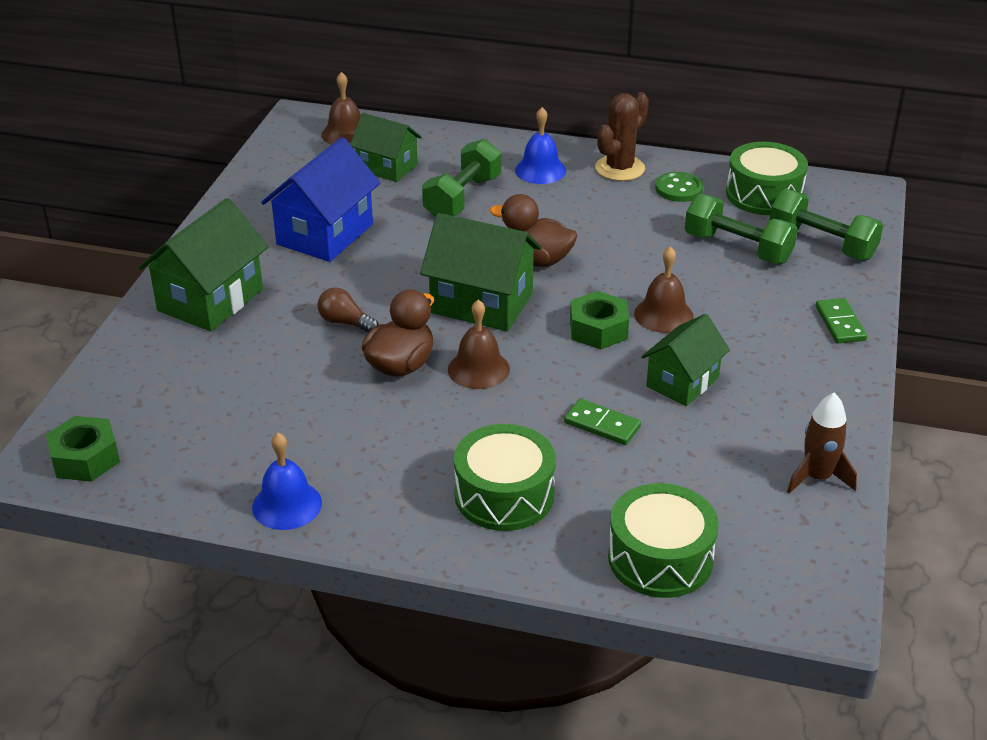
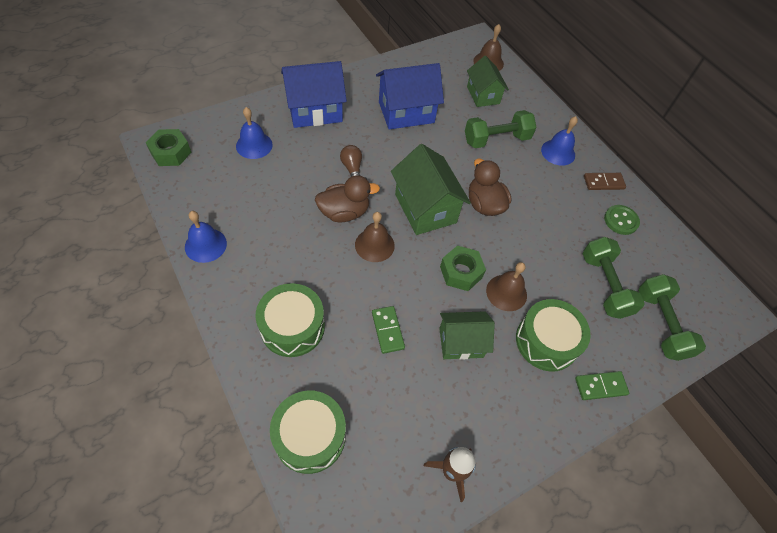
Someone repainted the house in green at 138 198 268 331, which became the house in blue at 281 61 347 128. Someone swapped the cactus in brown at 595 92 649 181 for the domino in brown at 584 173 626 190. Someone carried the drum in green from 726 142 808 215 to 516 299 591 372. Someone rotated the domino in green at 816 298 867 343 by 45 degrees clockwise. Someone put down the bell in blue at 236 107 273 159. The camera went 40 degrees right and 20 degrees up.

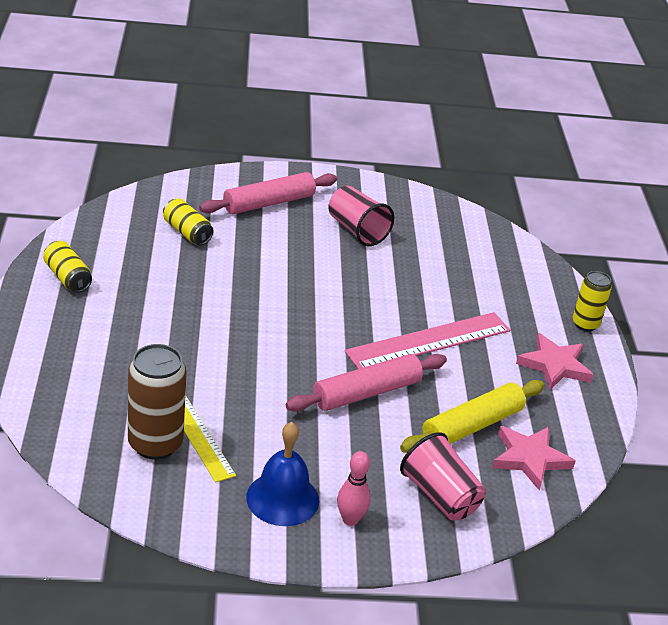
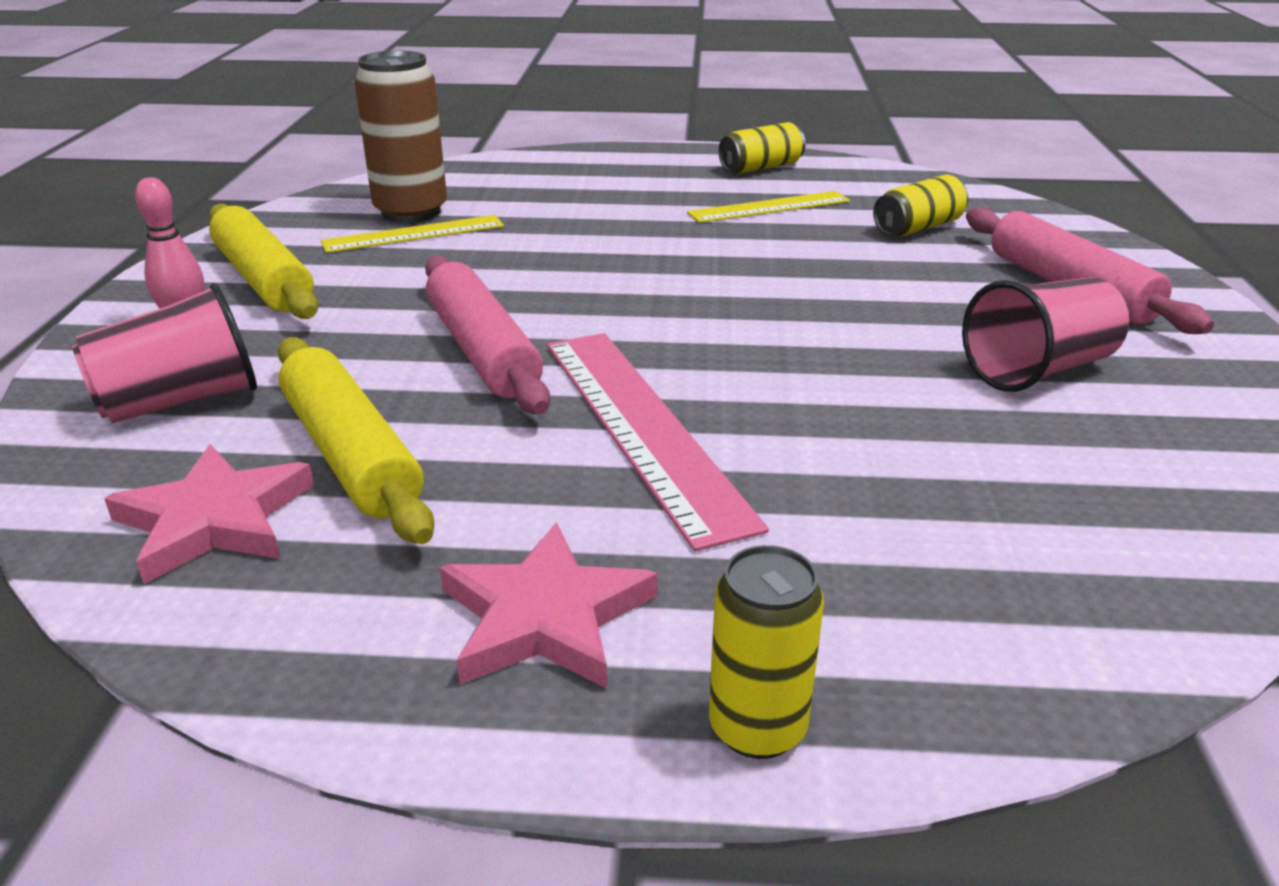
Someone swapped the bell in blue at 246 422 319 526 for the rolling pin in yellow at 209 204 318 319. Someone put down the ruler in yellow at 687 191 850 223. The camera went 100 degrees right and 5 degrees down.

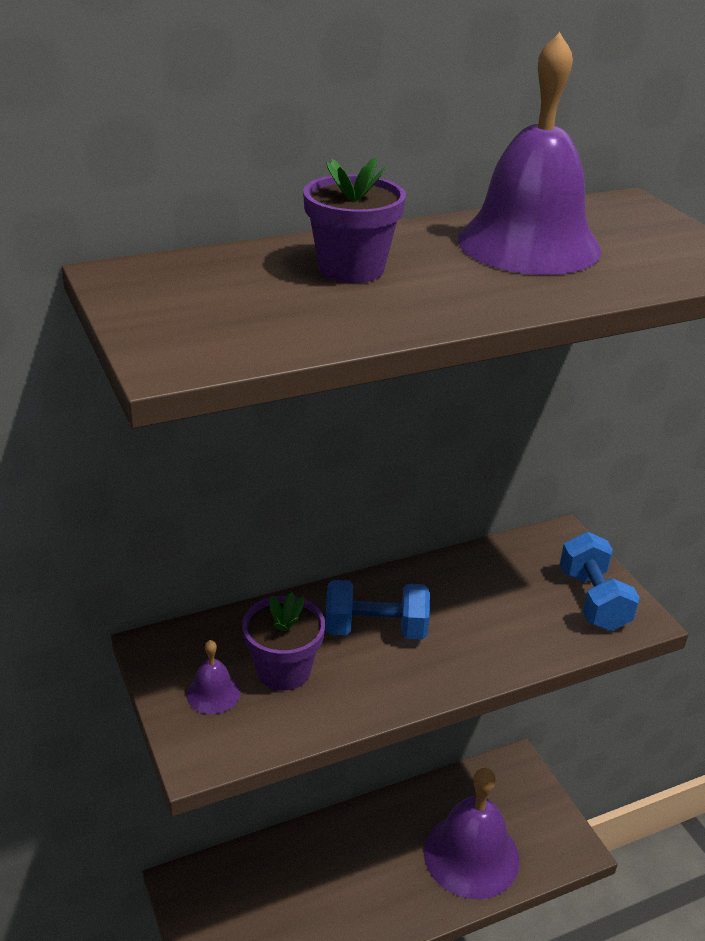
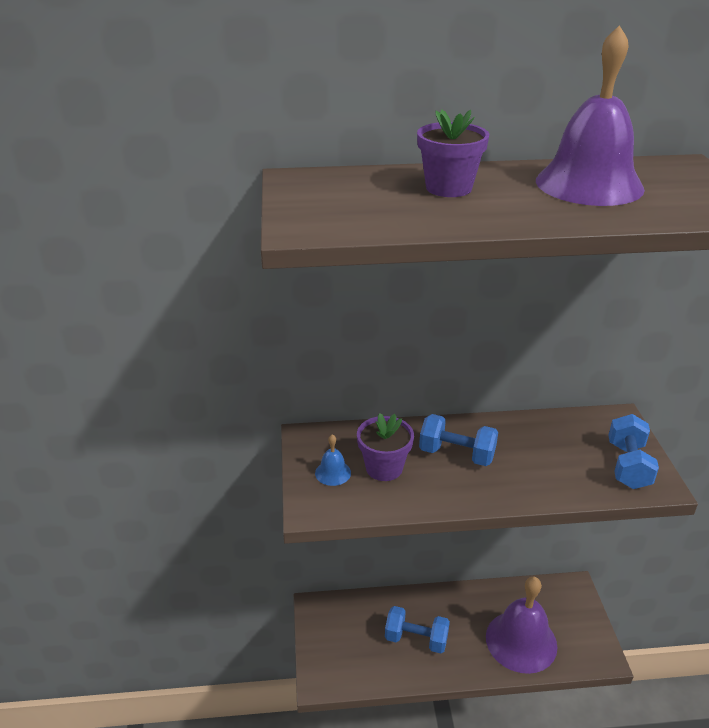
Someone repainted the bell in purple at 187 640 240 714, which became the bell in blue at 315 434 351 486. Someone put down the dumbbell in blue at 385 606 450 653. The camera went 20 degrees right and 0 degrees up.

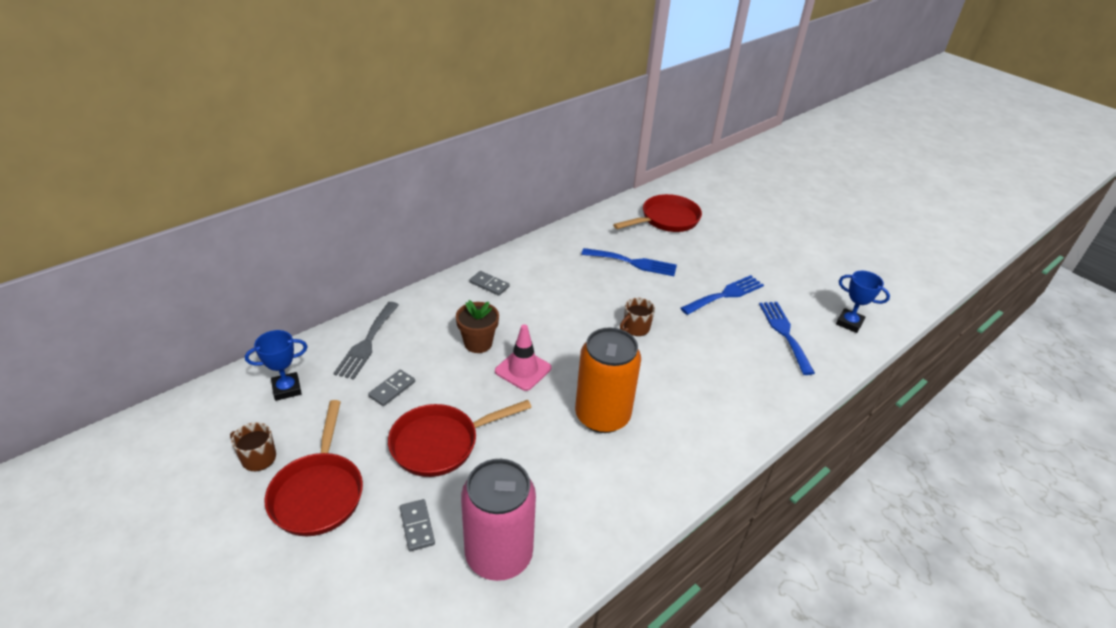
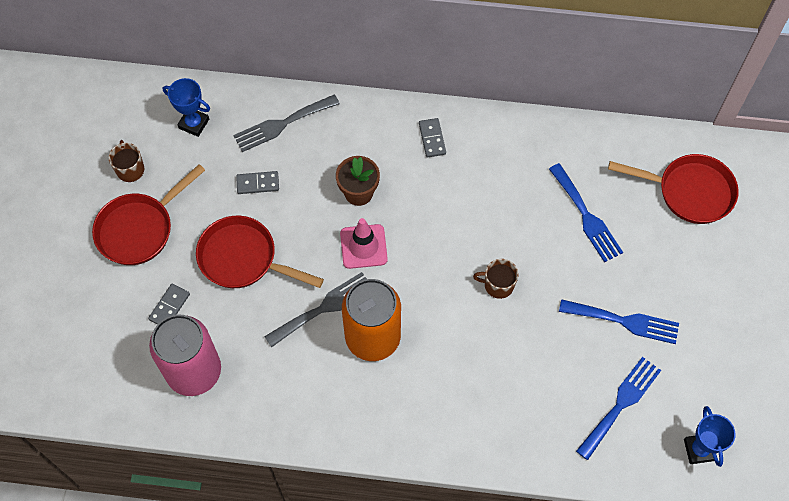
Someone put down the fork in grey at 264 272 367 348. The camera went 50 degrees right and 25 degrees up.

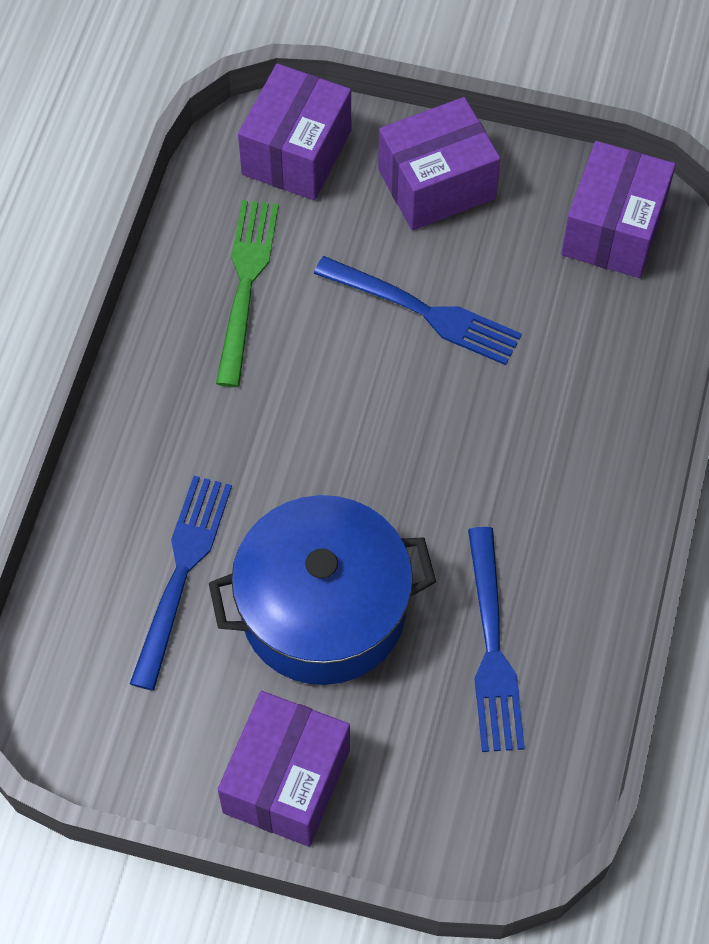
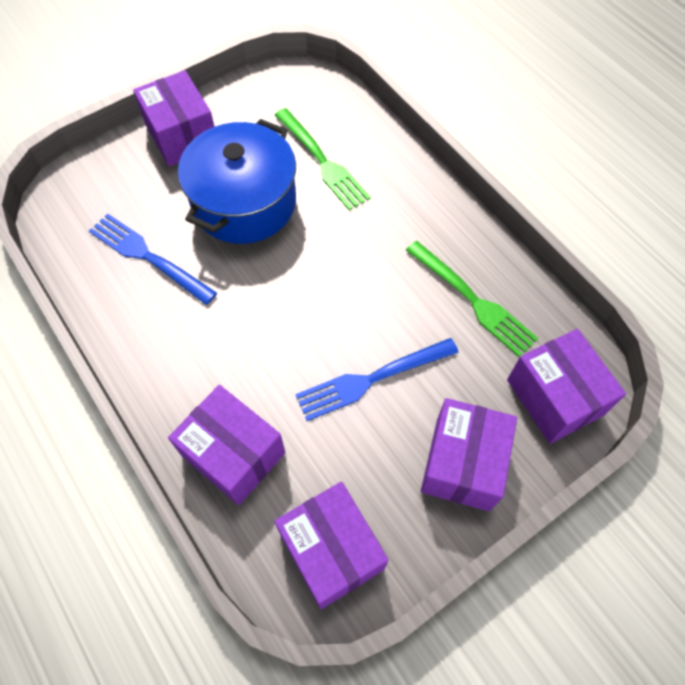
Someone repainted the fork in blue at 130 476 232 690, which became the fork in green at 275 108 371 210. Someone put down the box in purple at 168 385 285 505. The camera went 130 degrees right and 0 degrees up.

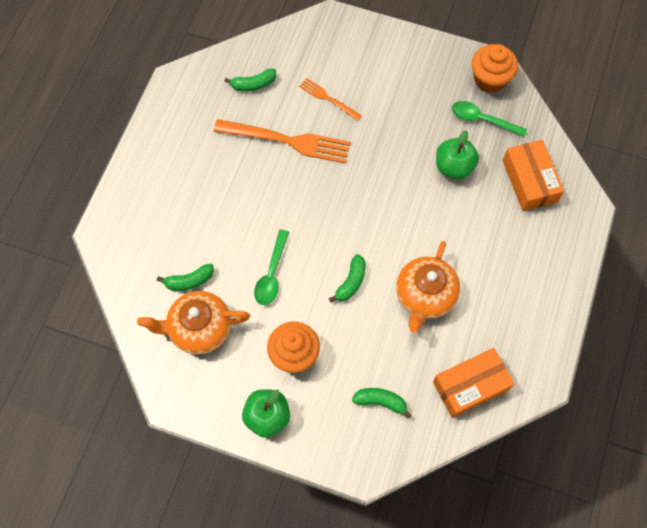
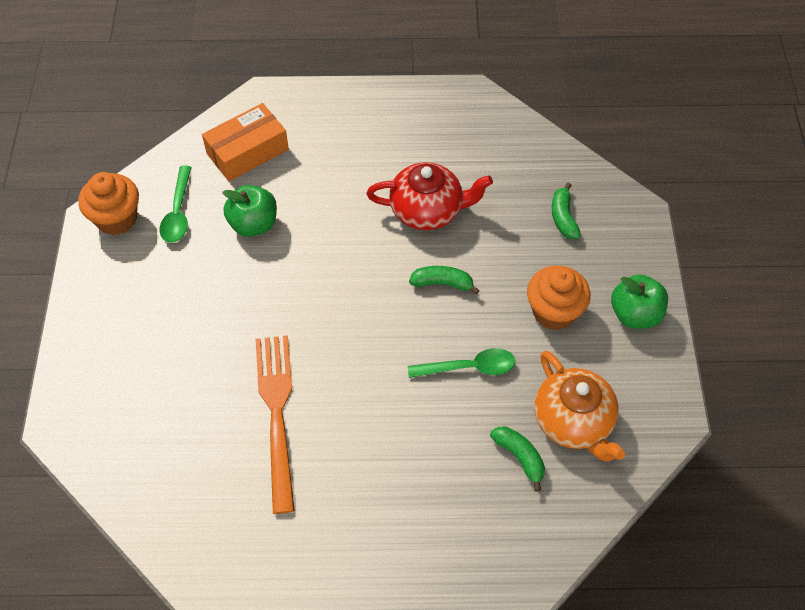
Someone took away the banana in green at 224 69 276 92. Someone took away the fork in orange at 299 78 362 121. Someone repainted the teapot in orange at 396 241 460 333, which became the teapot in red at 367 162 493 230. Someone took away the box in orange at 433 348 515 418. The camera went 110 degrees left and 10 degrees down.

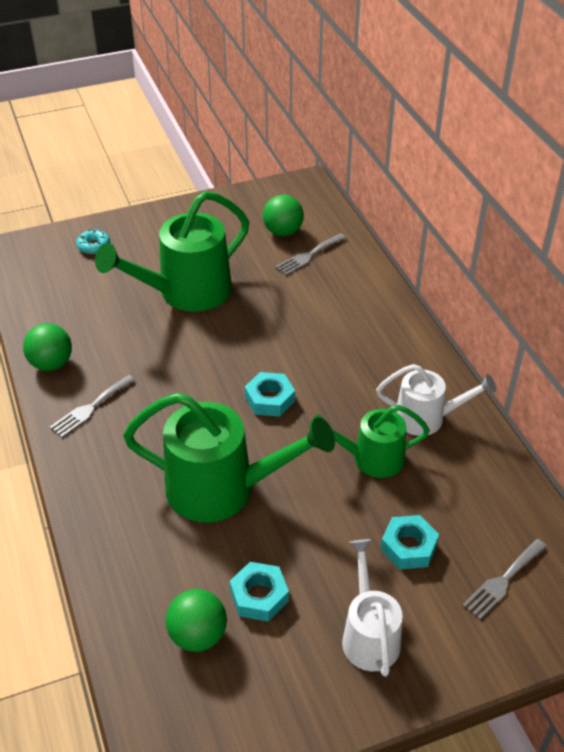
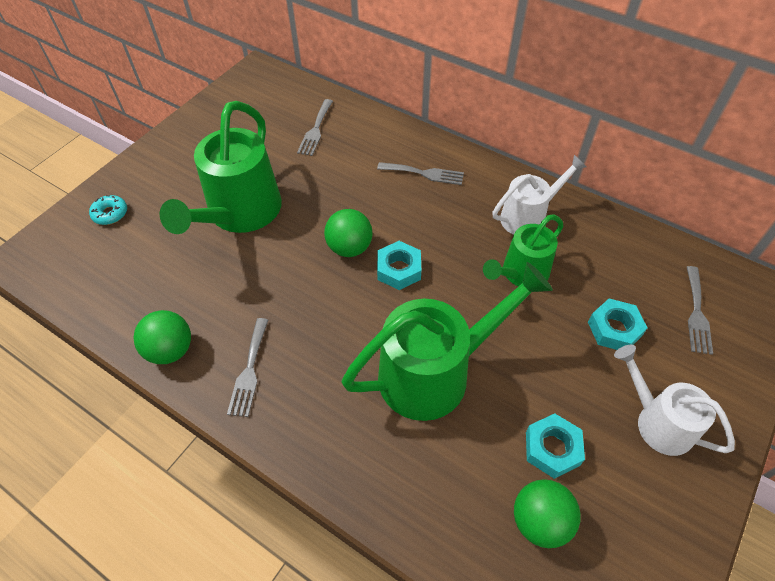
Someone carried the ball in green from 263 195 304 236 to 324 209 373 257. Someone put down the fork in grey at 377 162 464 185. The camera went 35 degrees left and 10 degrees up.

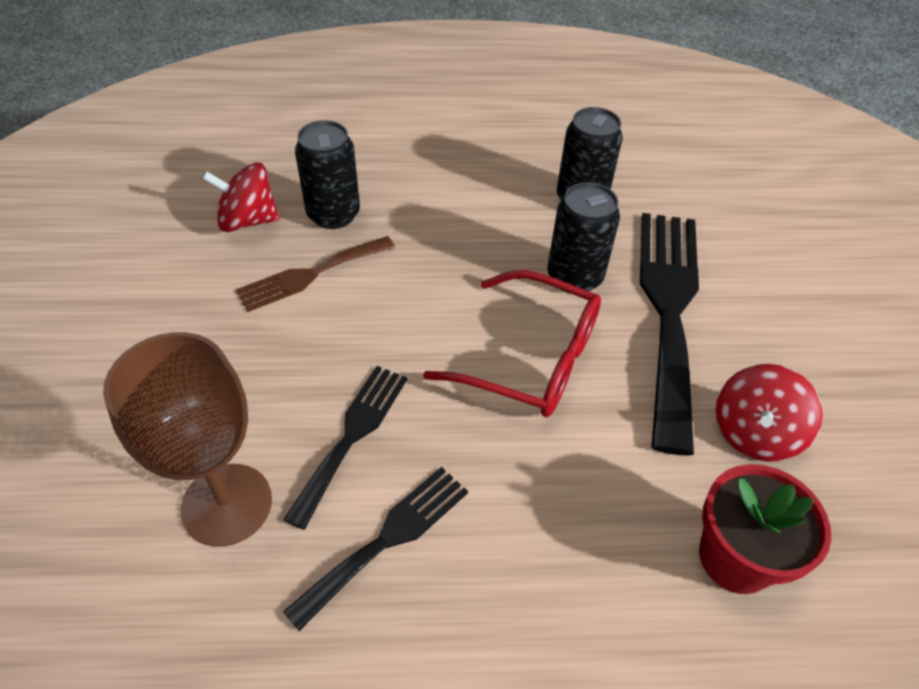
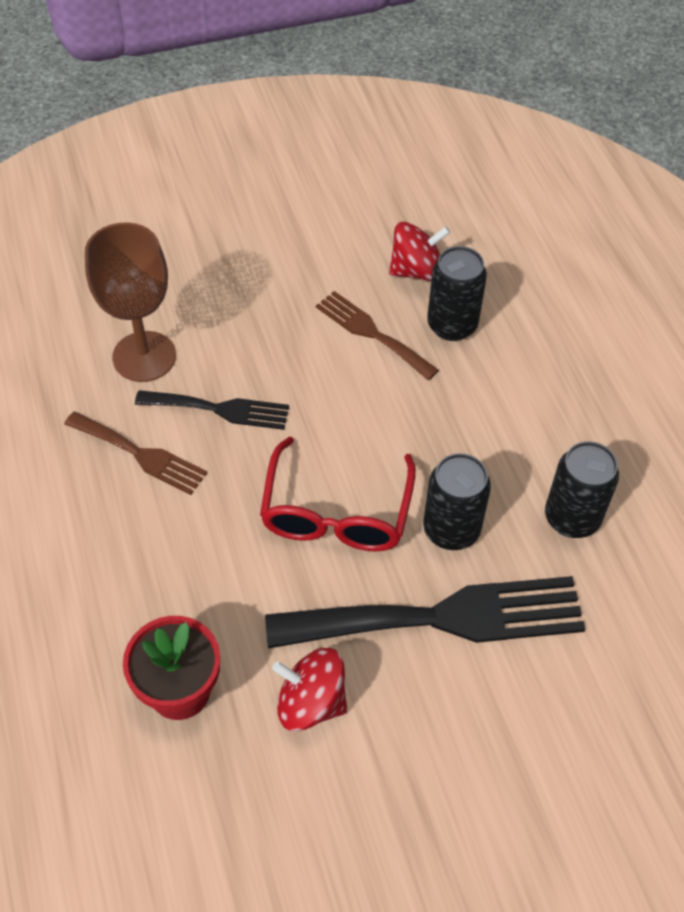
Someone rotated the spinning top in red at 202 163 280 232 by 90 degrees clockwise. Someone repainted the fork in black at 283 467 468 631, which became the fork in brown at 64 412 207 495. The camera went 75 degrees right and 5 degrees up.

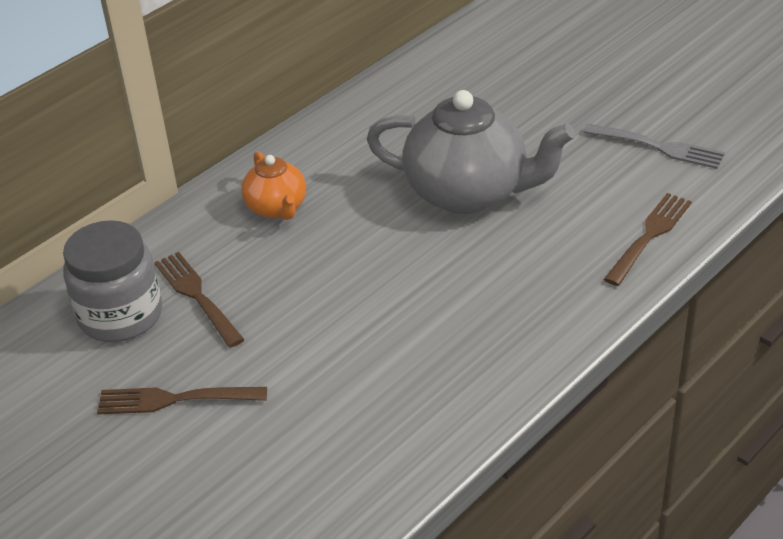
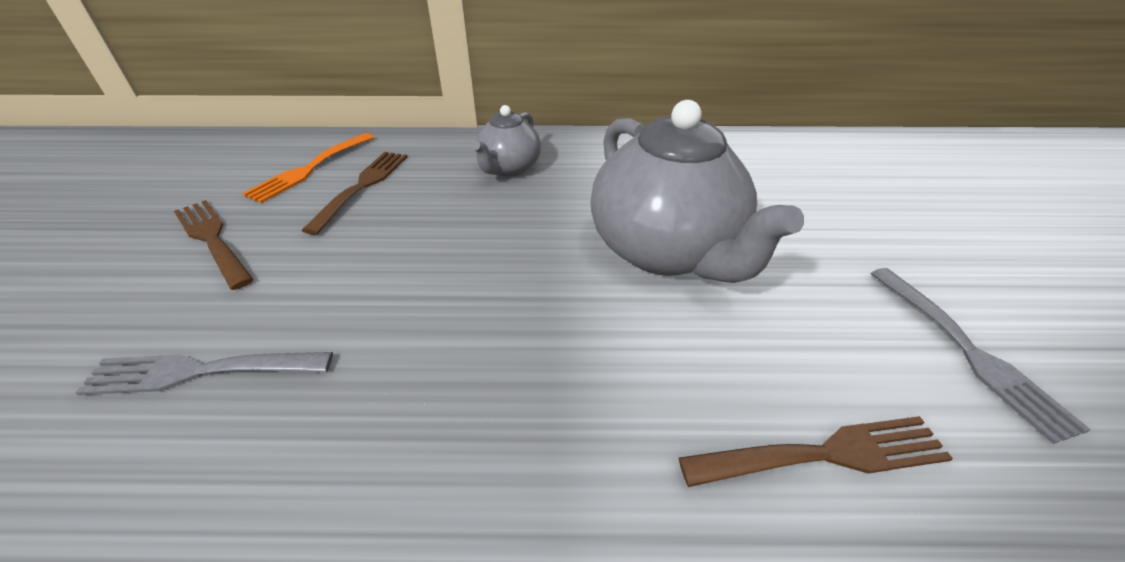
Someone swapped the jar in grey at 63 220 162 342 for the fork in orange at 242 133 374 203. Someone repainted the teapot in orange at 242 151 306 220, which became the teapot in grey at 472 105 541 177. Someone put down the fork in grey at 76 352 333 395. The camera went 45 degrees right and 0 degrees up.

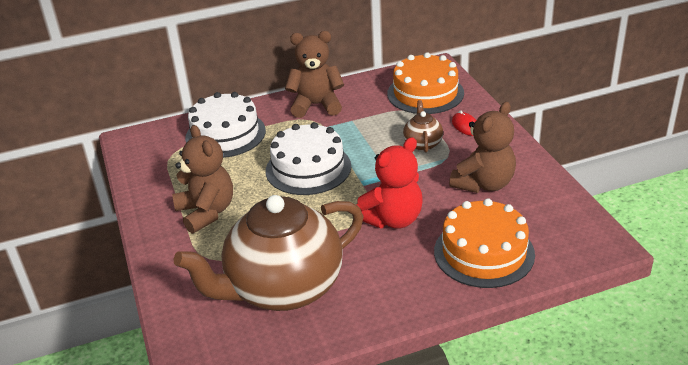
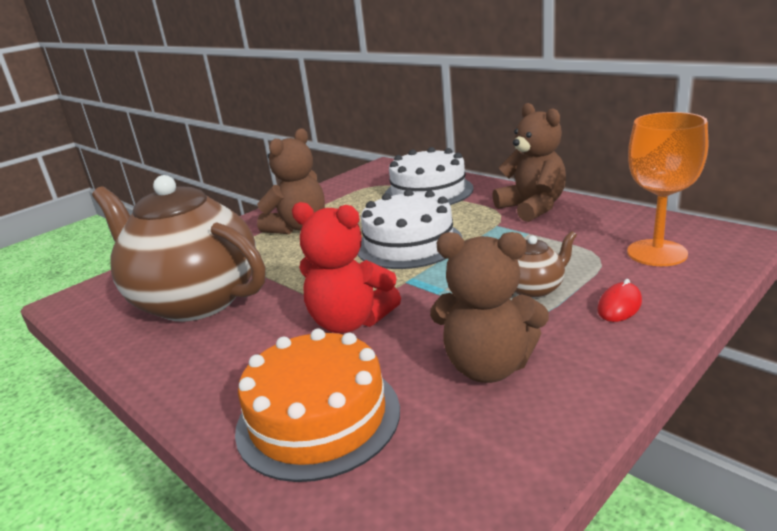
Someone swapped the cake in orange at 387 52 464 114 for the goblet in orange at 627 112 708 266. The camera went 65 degrees right and 10 degrees down.

